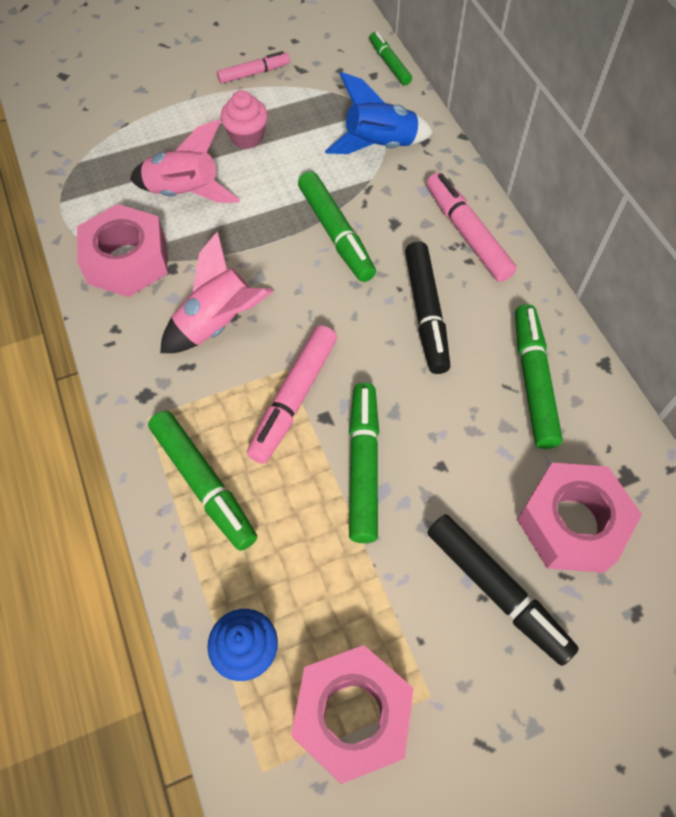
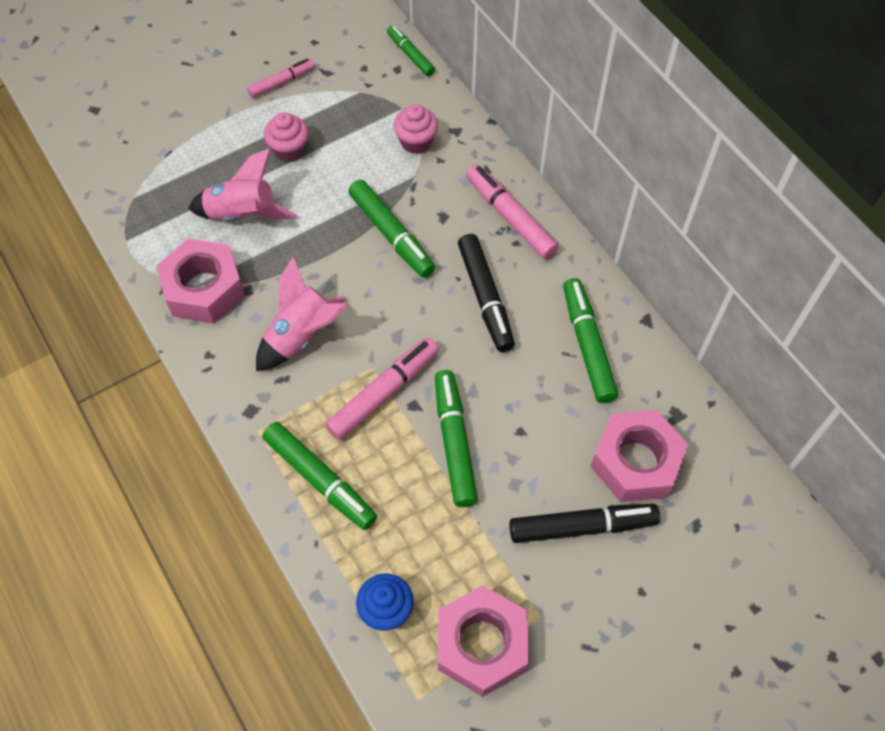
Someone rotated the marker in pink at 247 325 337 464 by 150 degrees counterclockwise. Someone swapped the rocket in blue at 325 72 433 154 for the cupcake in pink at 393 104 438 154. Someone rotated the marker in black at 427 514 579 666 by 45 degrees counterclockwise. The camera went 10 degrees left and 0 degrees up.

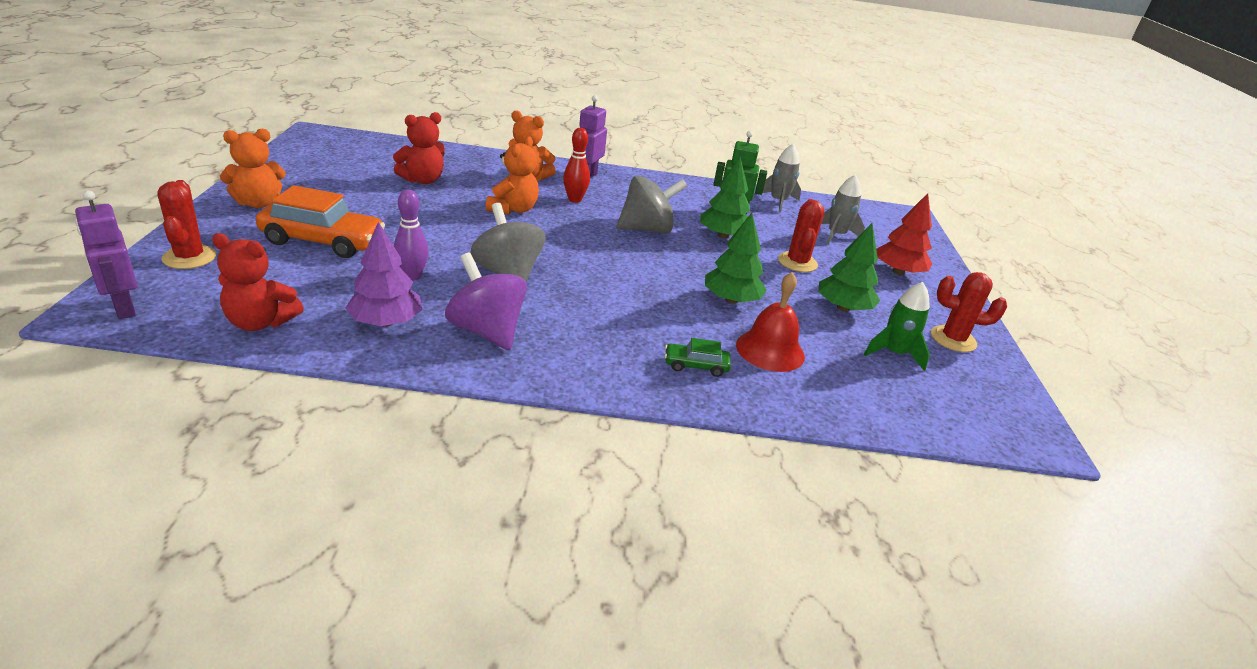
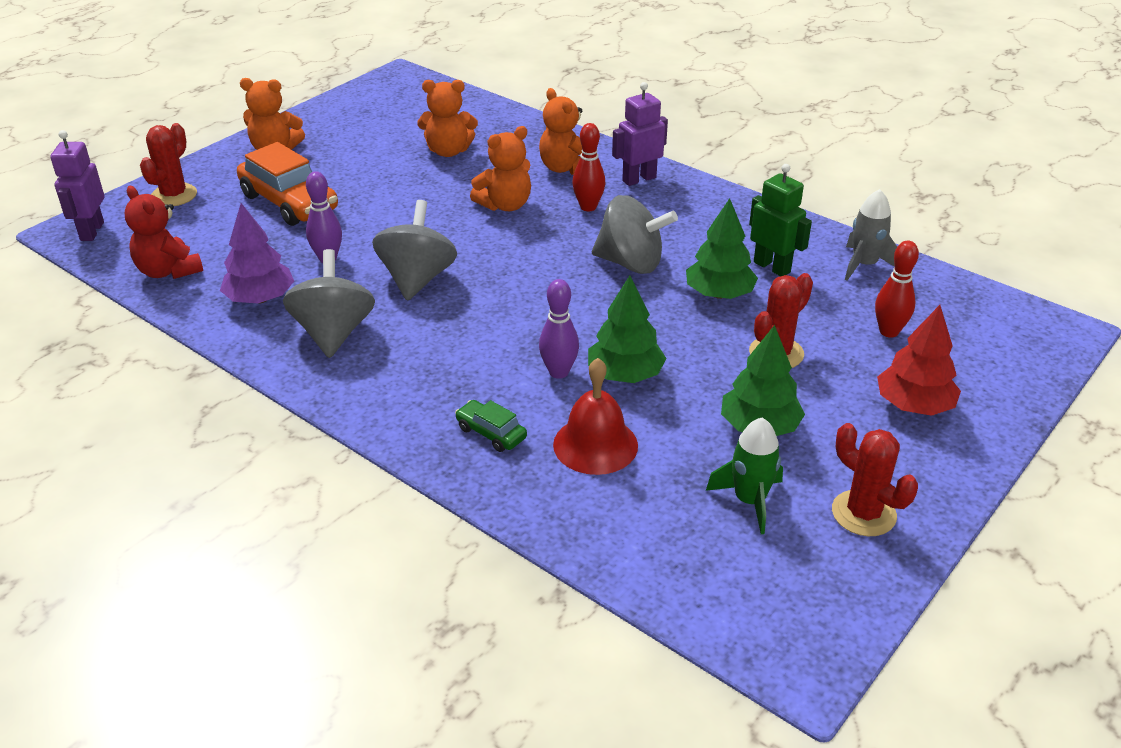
Someone repainted the teddy bear in red at 393 112 445 184, which became the teddy bear in orange at 417 80 478 157. Someone repainted the spinning top in purple at 445 252 527 350, which became the spinning top in grey at 283 249 375 358. Someone swapped the rocket in grey at 821 175 865 245 for the bowling pin in red at 875 241 919 338. Someone put down the bowling pin in purple at 539 279 579 379. The camera went 40 degrees right and 5 degrees up.

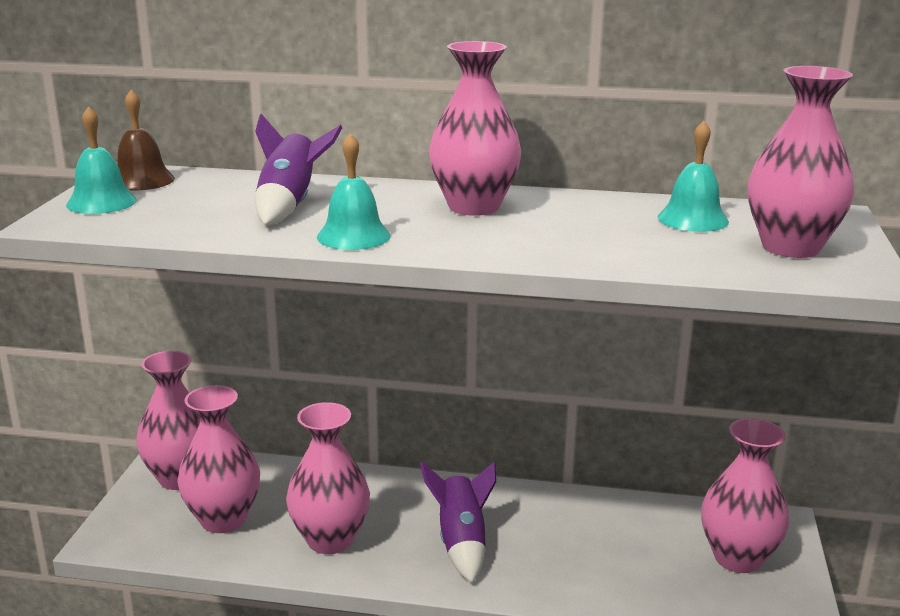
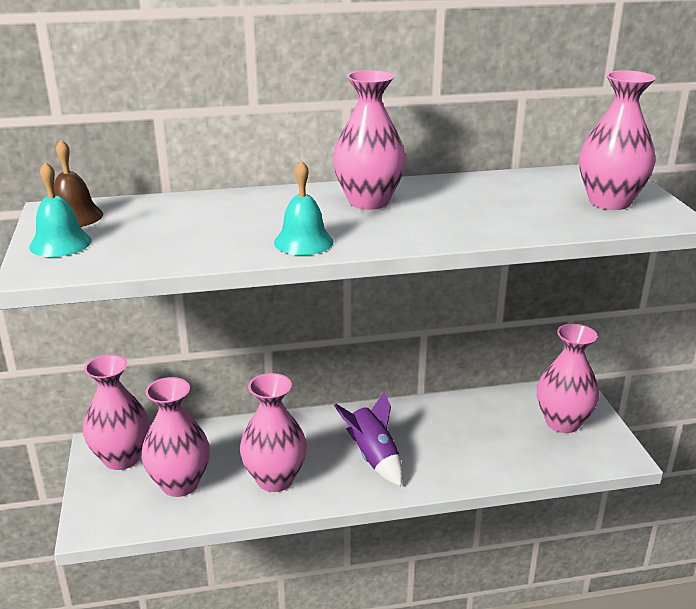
Someone took away the rocket in purple at 255 114 342 225. Someone took away the bell in turquoise at 657 121 729 232. The camera went 20 degrees left and 5 degrees up.

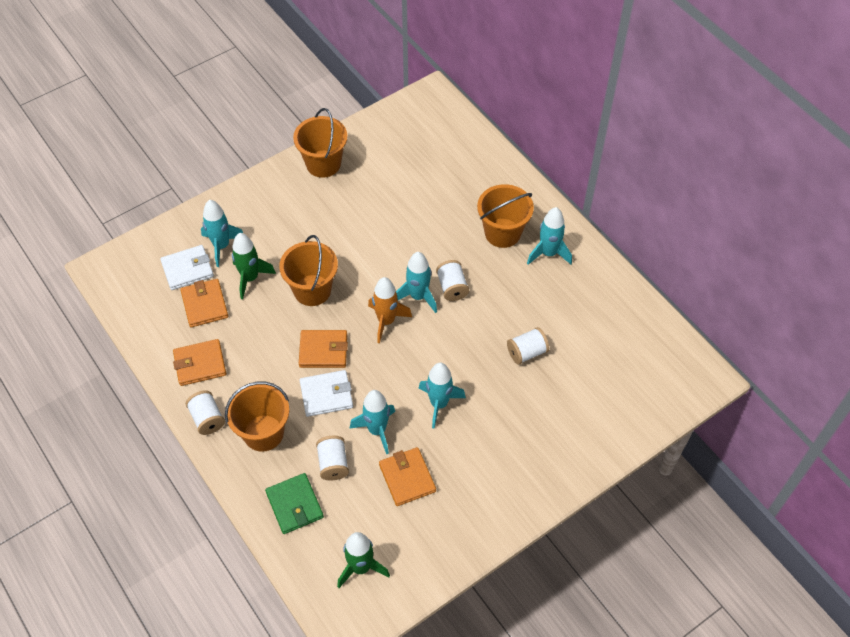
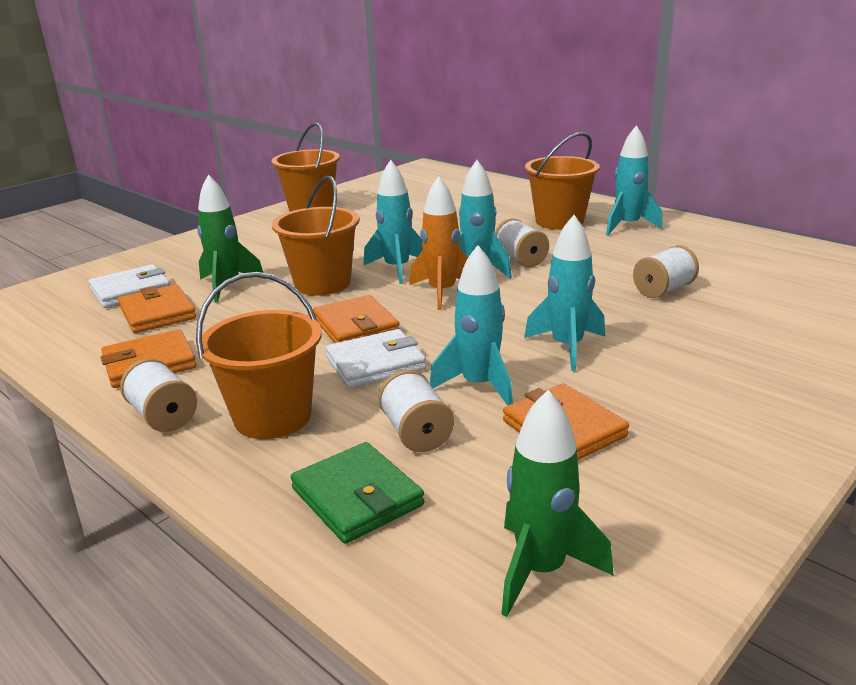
Someone carried the rocket in turquoise from 201 200 244 267 to 363 160 423 284. Someone rotated the wallet in orange at 299 330 348 368 by 75 degrees clockwise. The camera went 10 degrees left and 30 degrees down.

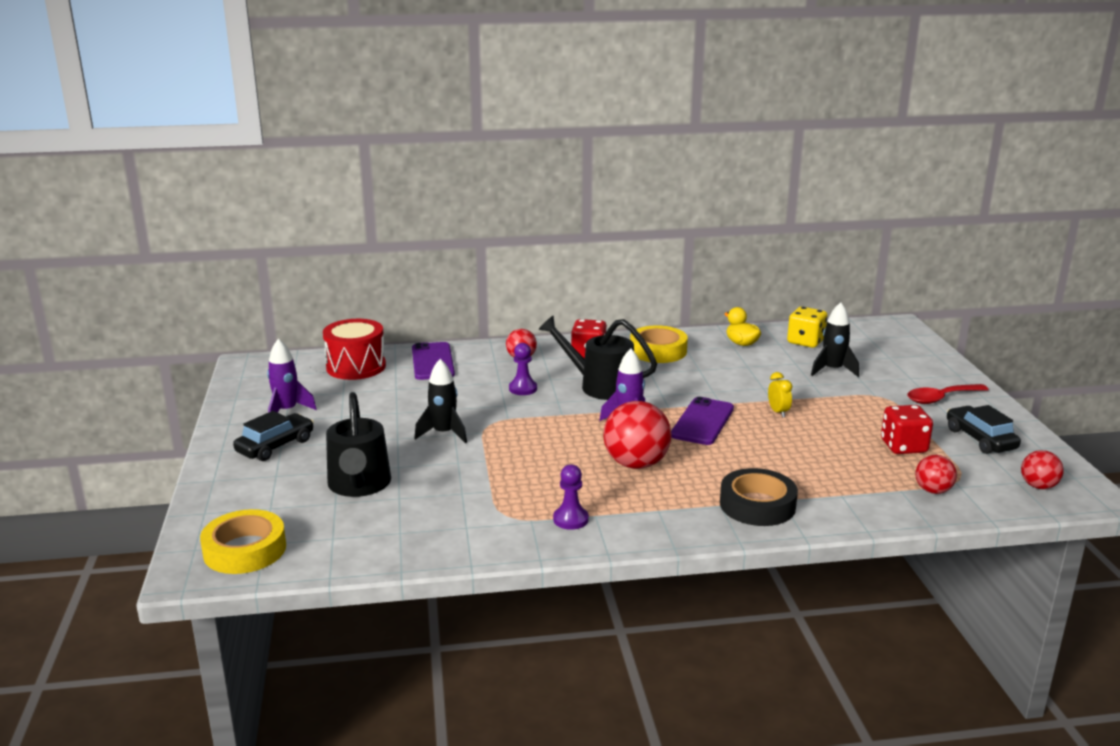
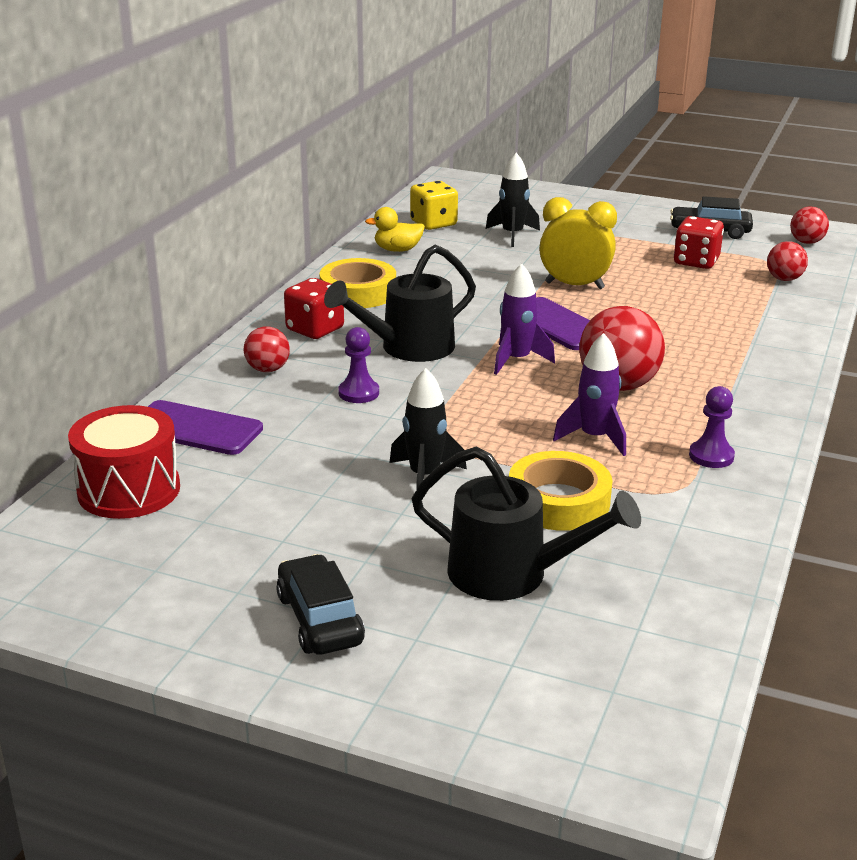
Someone carried the tape in yellow from 200 509 286 574 to 509 451 612 531. Someone carried the rocket in purple from 267 339 317 413 to 553 333 626 456. Someone took away the tape in black at 720 468 798 526. Someone scaled the clock in yellow at 768 372 792 417 by 1.94. Someone took away the spoon in red at 907 384 989 404. The camera went 60 degrees left and 5 degrees up.

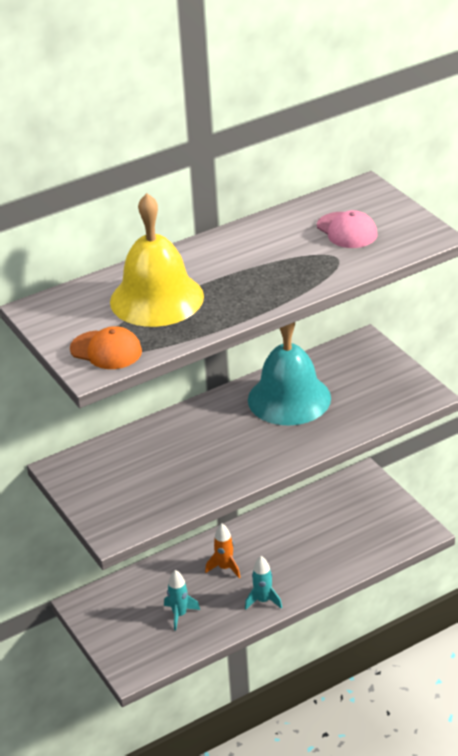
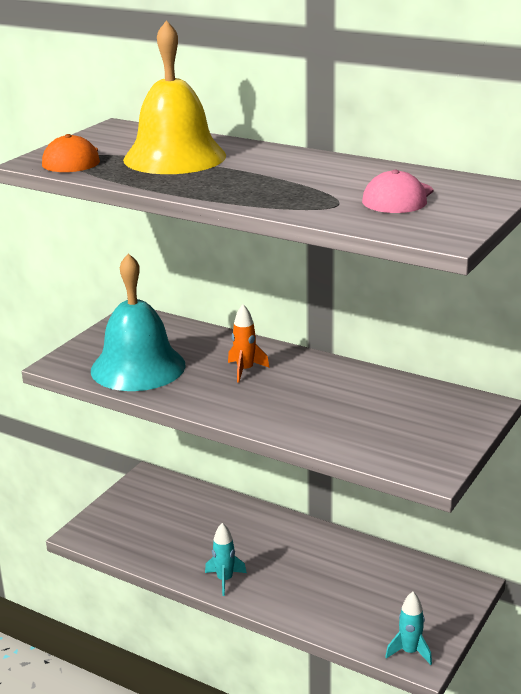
Someone carried the rocket in turquoise from 164 570 200 631 to 385 592 432 665. Someone carried the rocket in orange from 205 524 240 578 to 228 304 270 383. Someone carried the bell in turquoise from 248 322 331 426 to 91 253 186 391. The camera went 60 degrees right and 10 degrees down.

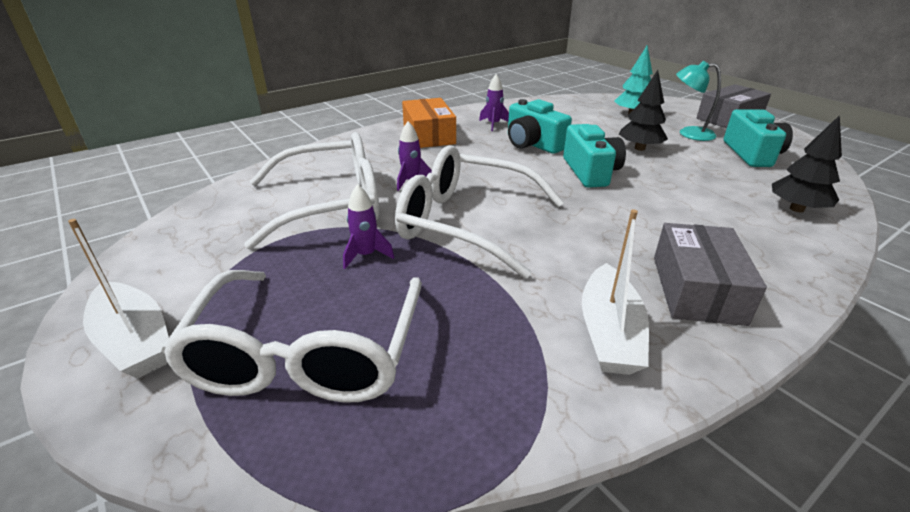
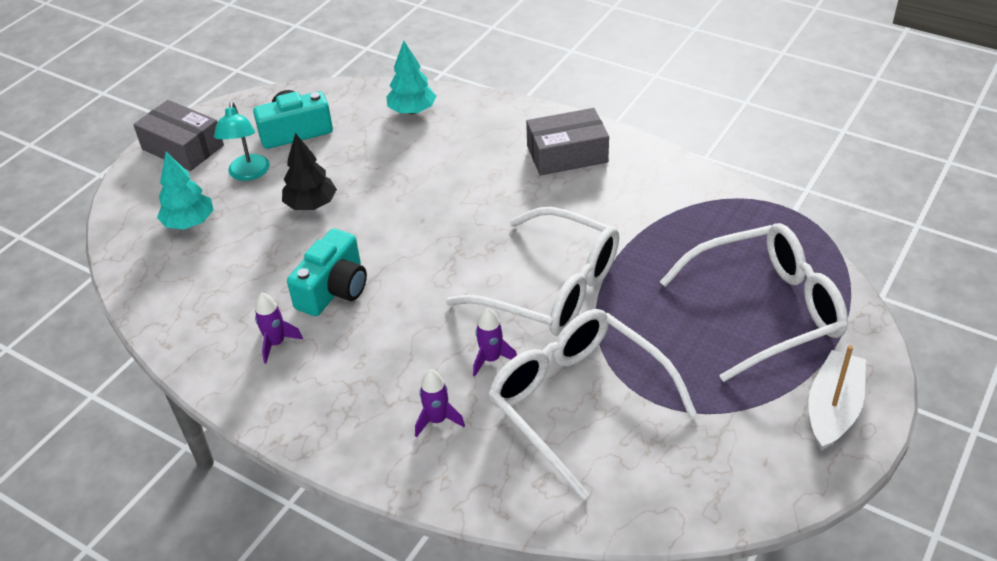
Someone carried the rocket in purple from 343 184 394 269 to 415 369 465 437. Someone rotated the glasses in white at 395 145 564 279 by 60 degrees counterclockwise. Someone took away the box in orange at 402 98 456 148. Someone took away the camera in turquoise at 563 124 626 188. Someone took away the boat in white at 582 209 649 375. Someone repainted the tree in black at 772 115 842 212, which became the tree in turquoise at 386 41 436 114. The camera went 110 degrees left and 10 degrees up.

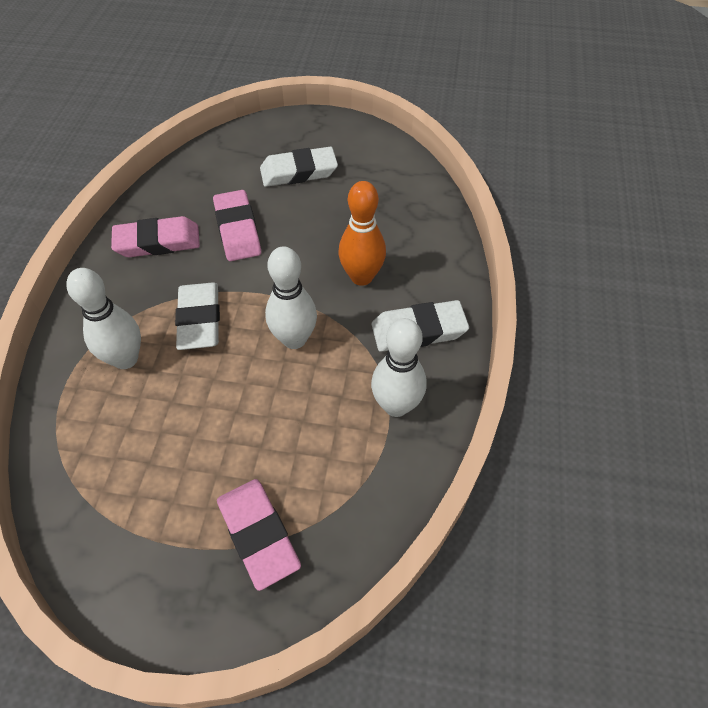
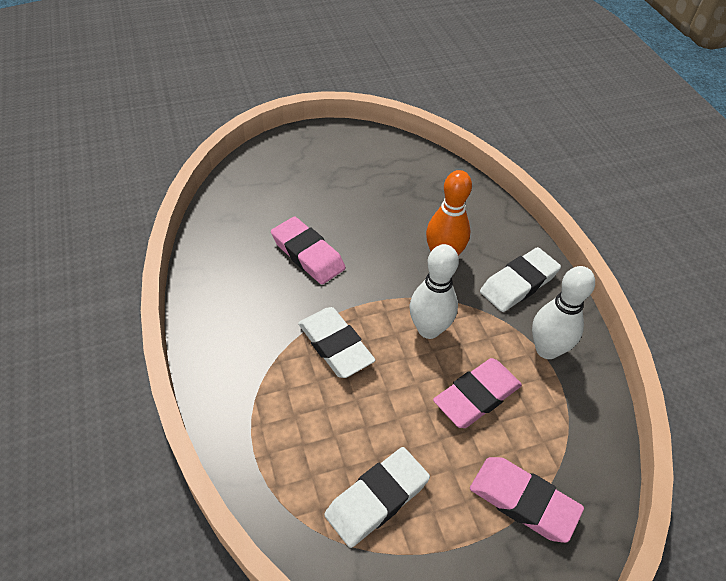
Someone took away the bowling pin in white at 66 268 141 369. Someone carried the eraser in pink from 111 216 200 257 to 433 358 522 428. Someone carried the eraser in white from 260 147 338 187 to 324 447 430 548. The camera went 30 degrees left and 5 degrees down.

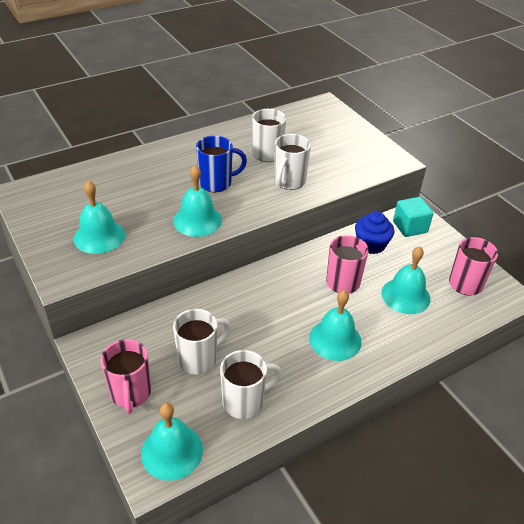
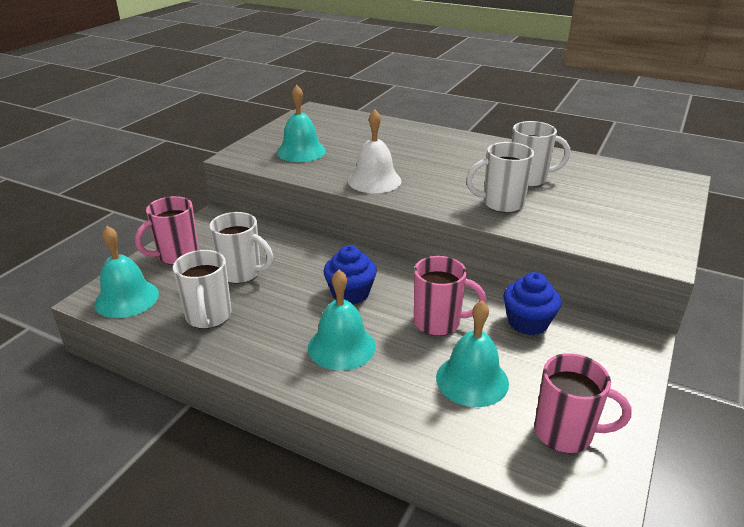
Someone repainted the bell in turquoise at 173 165 222 237, which became the bell in white at 348 109 401 193. Someone took away the mug in blue at 196 136 247 192. Someone rotated the mug in white at 220 350 281 419 by 45 degrees clockwise. Someone took away the cube in turquoise at 393 197 433 237. Someone put down the cupcake in blue at 324 245 377 305. The camera went 60 degrees right and 10 degrees down.

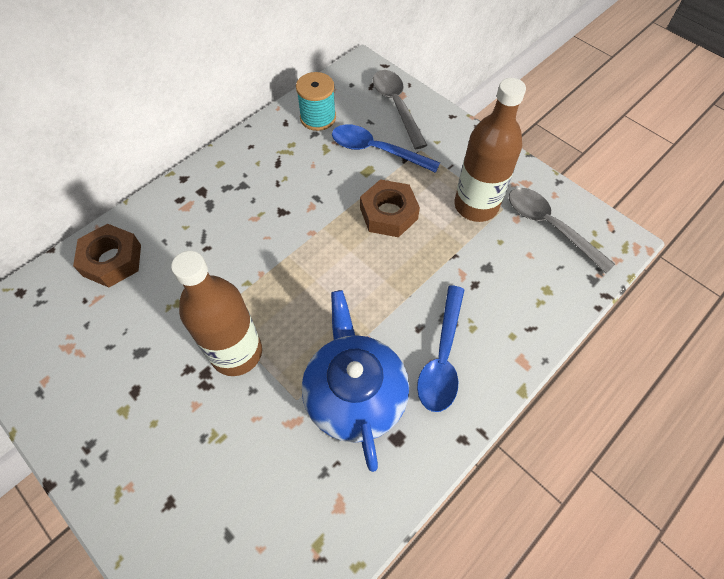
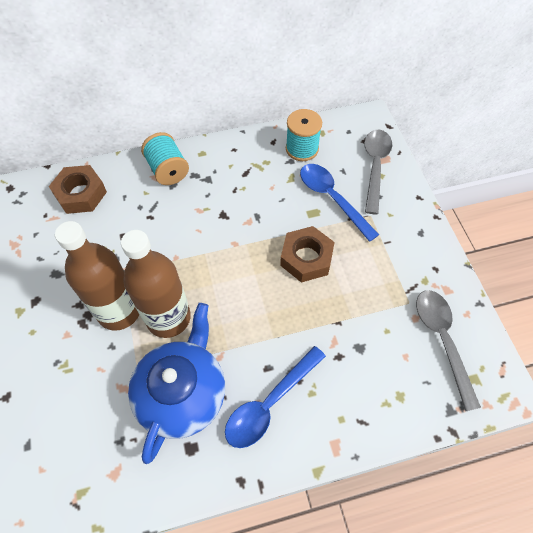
Someone carried the bottle in brown from 454 78 526 222 to 121 230 191 338. Someone put down the spool in turquoise at 141 132 189 185. The camera went 30 degrees right and 0 degrees up.

